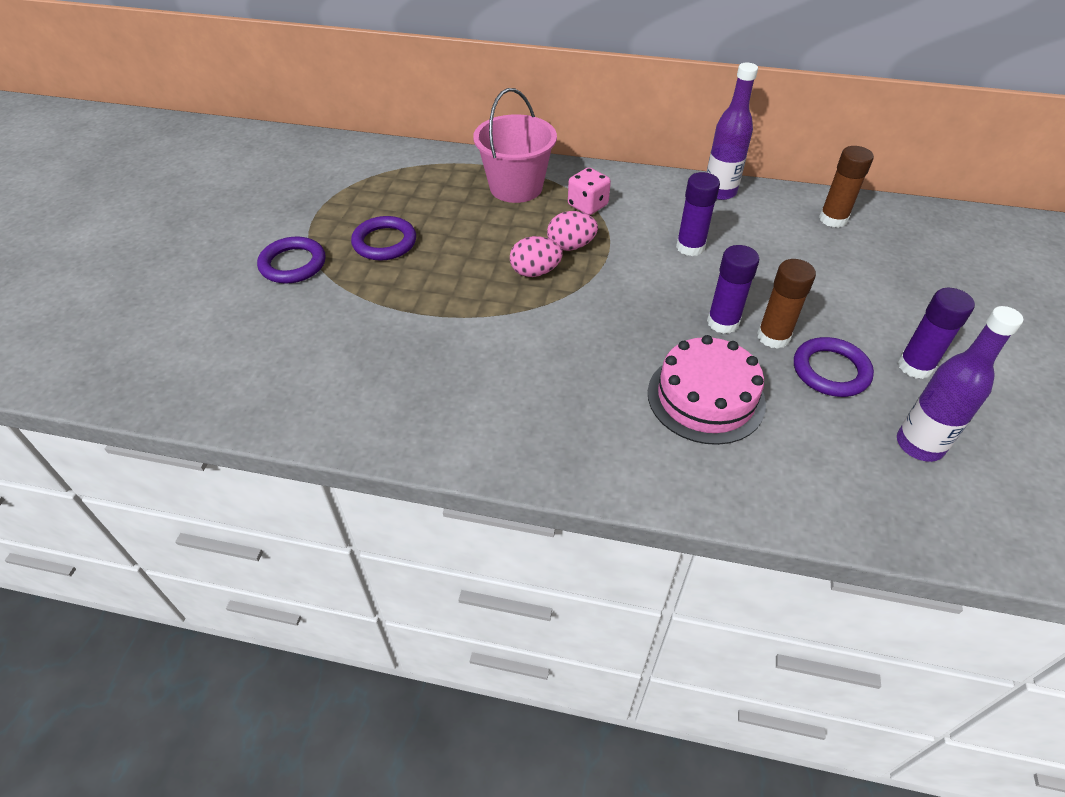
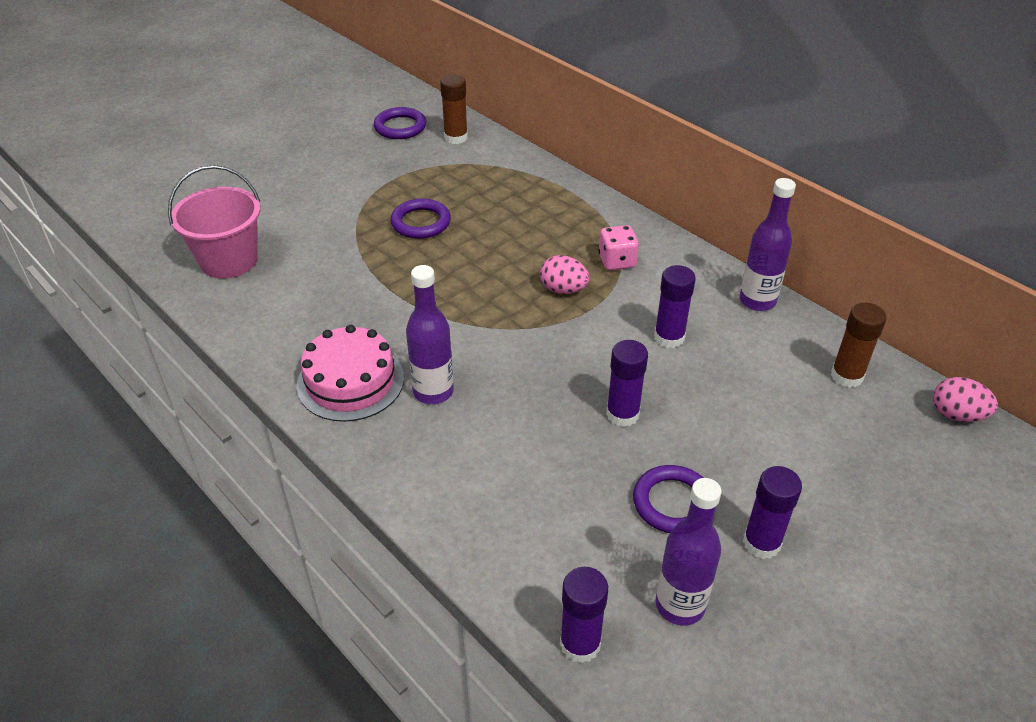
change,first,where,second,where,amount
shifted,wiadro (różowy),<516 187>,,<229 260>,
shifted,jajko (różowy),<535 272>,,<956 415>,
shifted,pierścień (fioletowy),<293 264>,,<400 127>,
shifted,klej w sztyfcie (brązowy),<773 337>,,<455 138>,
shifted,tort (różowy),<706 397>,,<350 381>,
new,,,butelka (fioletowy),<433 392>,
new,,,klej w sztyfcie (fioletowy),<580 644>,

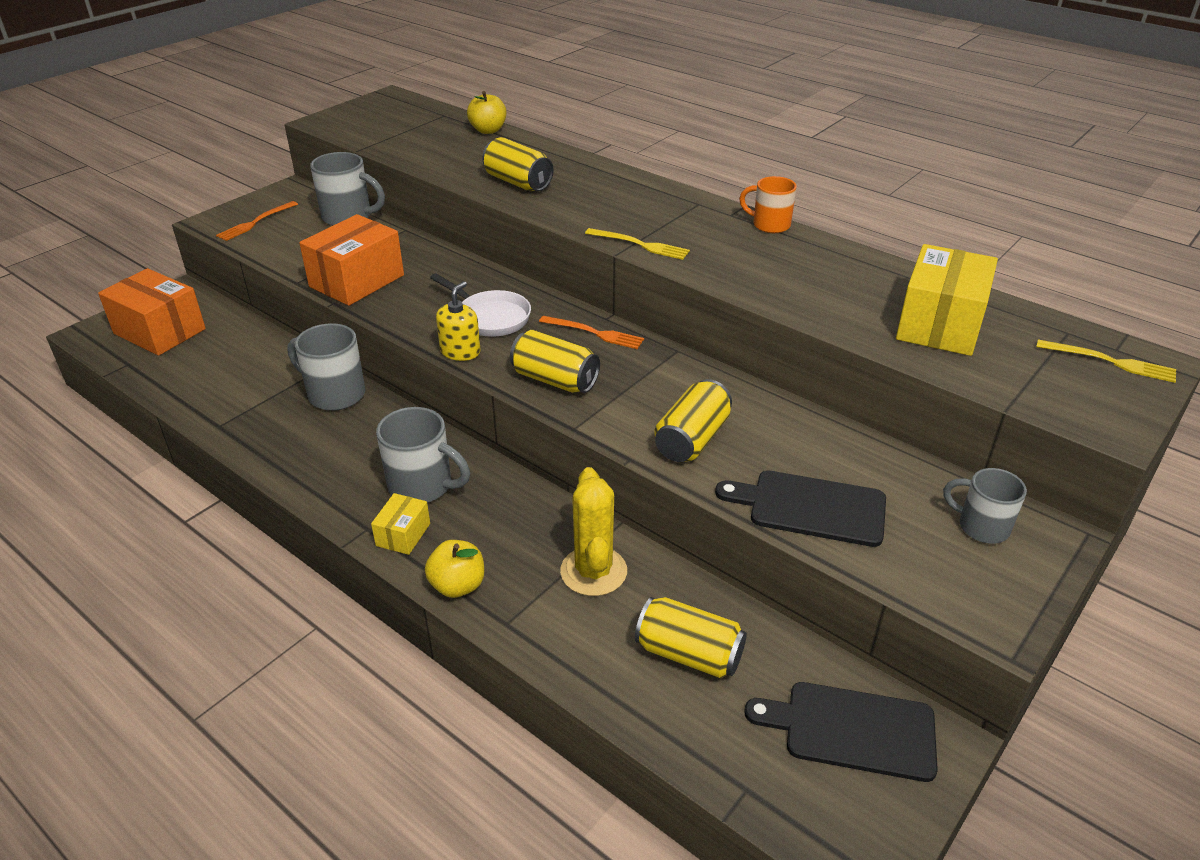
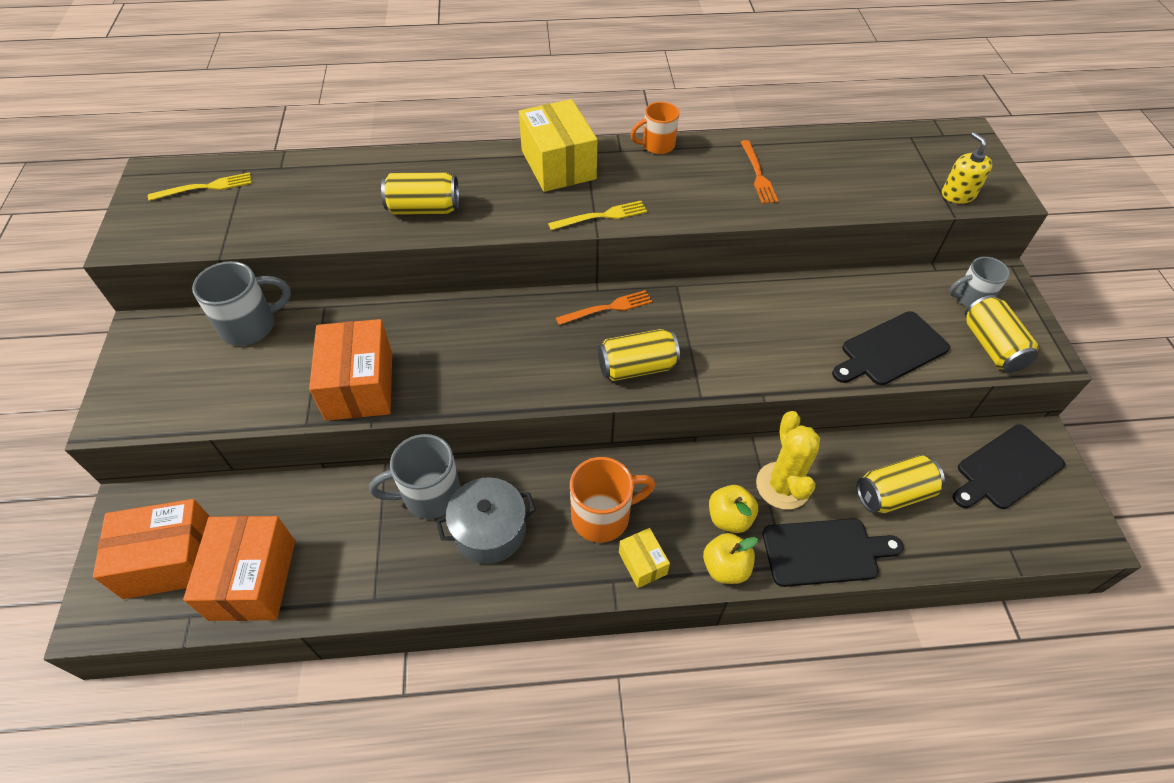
change,first,where,second,where,amount
shifted,jabłko (żółty),<488 130>,,<729 518>,
shifted,widelec (pomarańczowy),<256 222>,,<757 174>,
shifted,pudełko (żółty),<939 324>,,<558 165>,
gone,patelnia (biały),<490 317>,,,
shifted,dozownik mydła (żółty),<460 351>,,<958 194>,
shifted,widelec (żółty),<1110 362>,,<205 187>,
shifted,puszka (żółty),<692 439>,,<991 346>,
repainted,kubek (szary),<422 486>,kubek (pomarańczowy),<603 516>,
rotated,kaktus (żółty),<593 571>,,<782 486>,45 degrees clockwise
new,,,garnek (szary),<489 531>,
new,,,pudełko (pomarańczowy),<253 579>,
new,,,deska do krojenia (czarny),<824 552>,

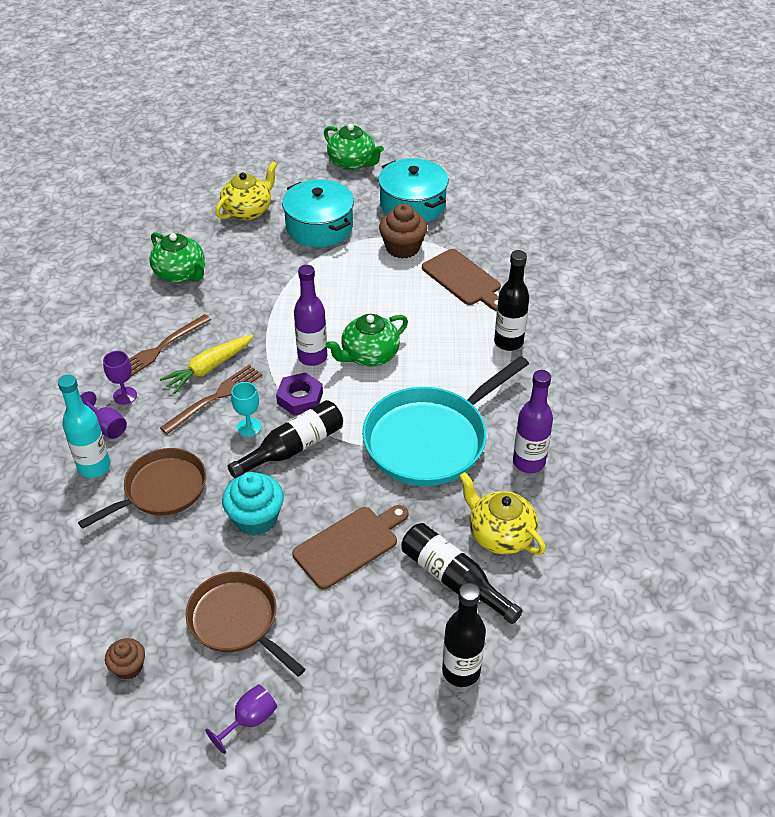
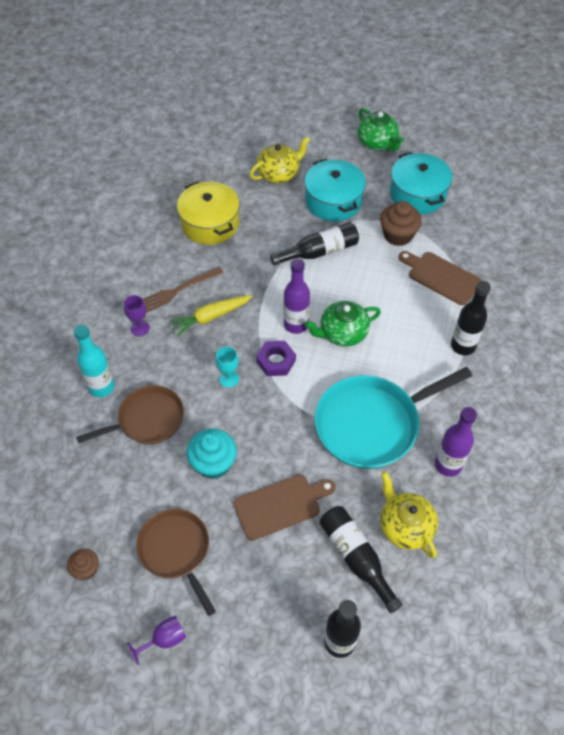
change,first,where,second,where,amount
swapped,imbryk (zielony),<180 273>,garnek (żółty),<210 224>,
rotated,deska do krojenia (brązowy),<463 279>,,<441 277>,150 degrees clockwise
gone,widelec (brązowy),<215 397>,,,
gone,kielich (fioletowy),<107 427>,,,
shifted,butelka (czarny),<293 448>,,<319 252>,

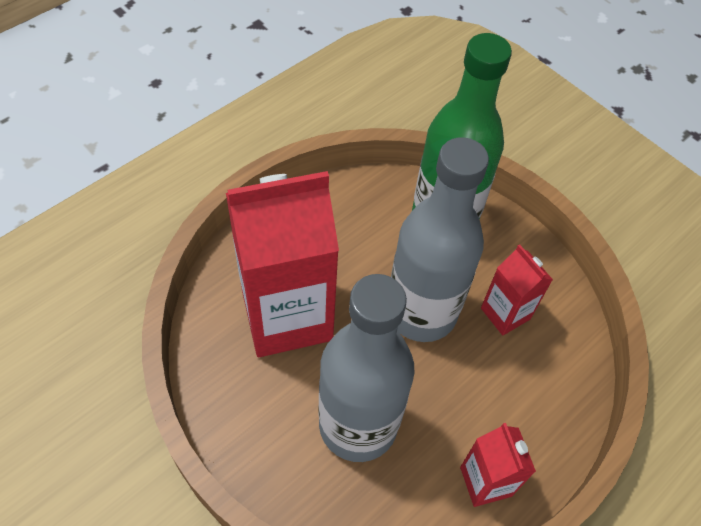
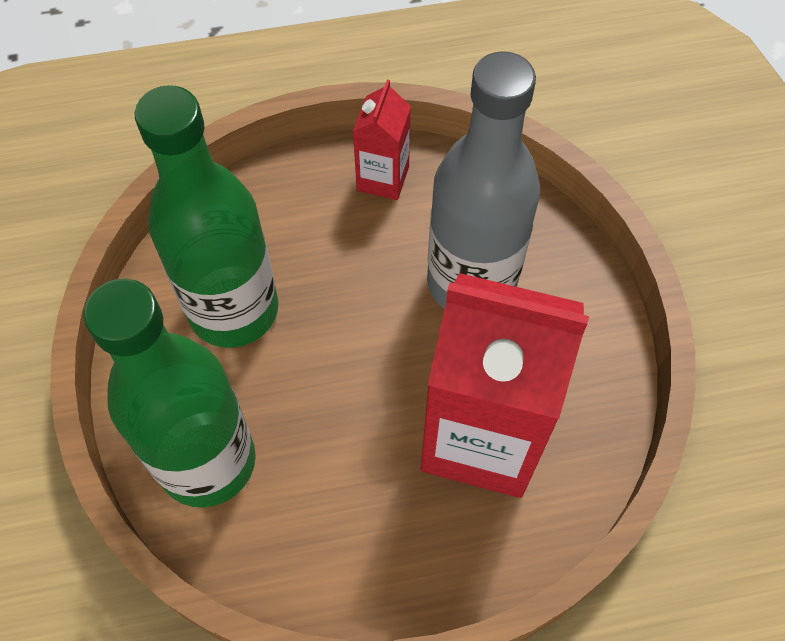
change,first,where,second,where,amount
gone,butelka (szary),<421 312>,,,
swapped,karton mleka (czerwony),<505 313>,butelka (zielony),<233 310>,

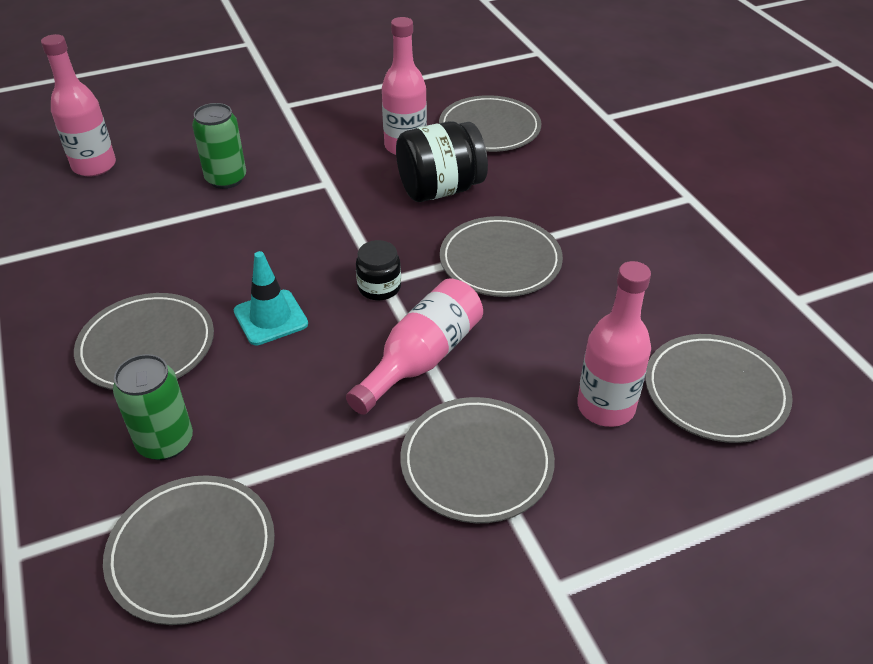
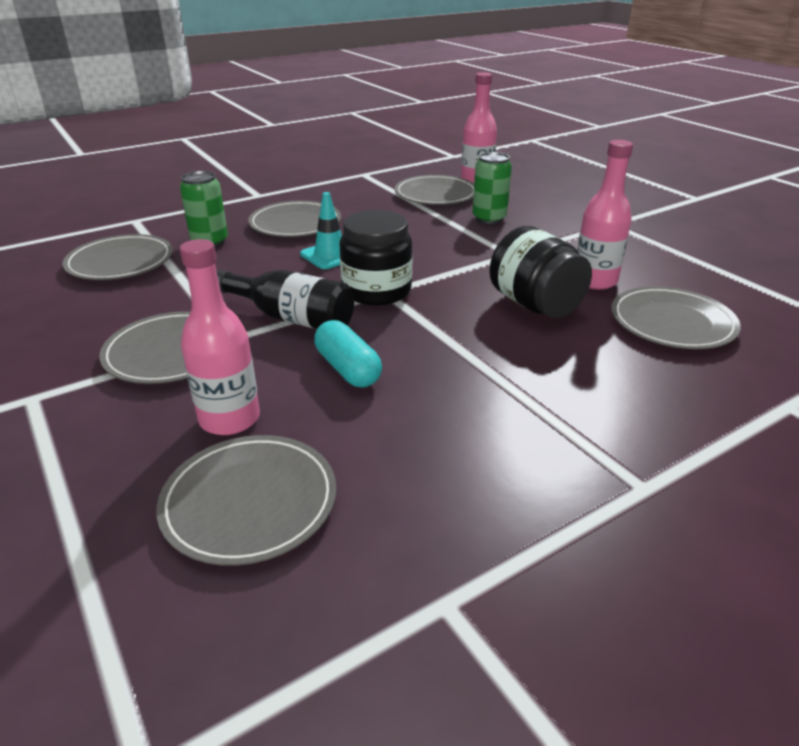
change,first,where,second,where,amount
shifted,talerz (szary),<500 261>,,<436 194>,
scaled,słoik (czarny),<379 287>,,<376 291>,x1.80
repainted,butelka (różowy),<422 359>,butelka (czarny),<291 318>,
new,,,kapsułka (turkusowy),<348 369>,

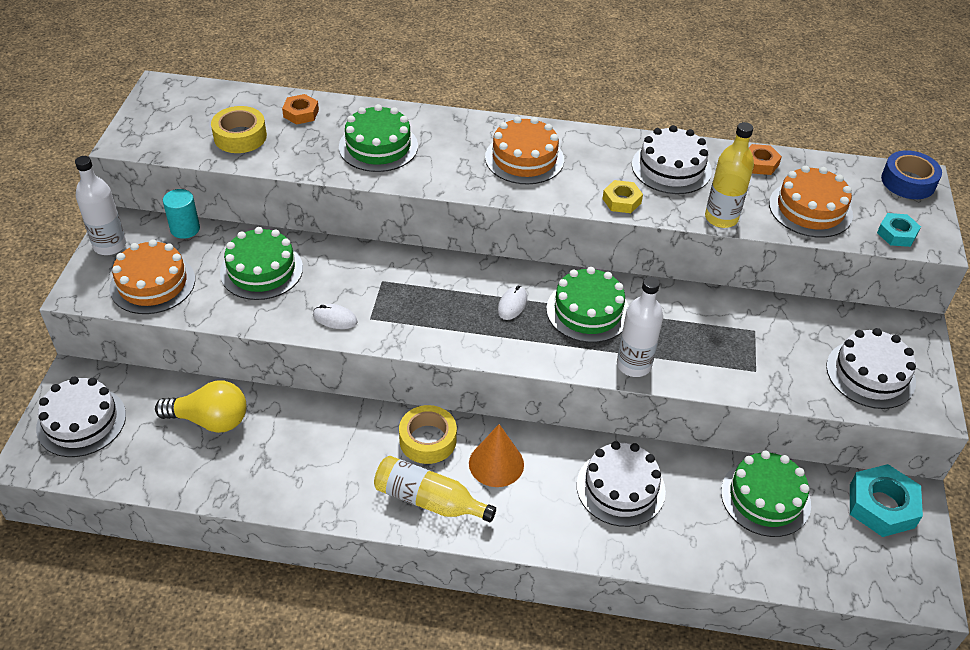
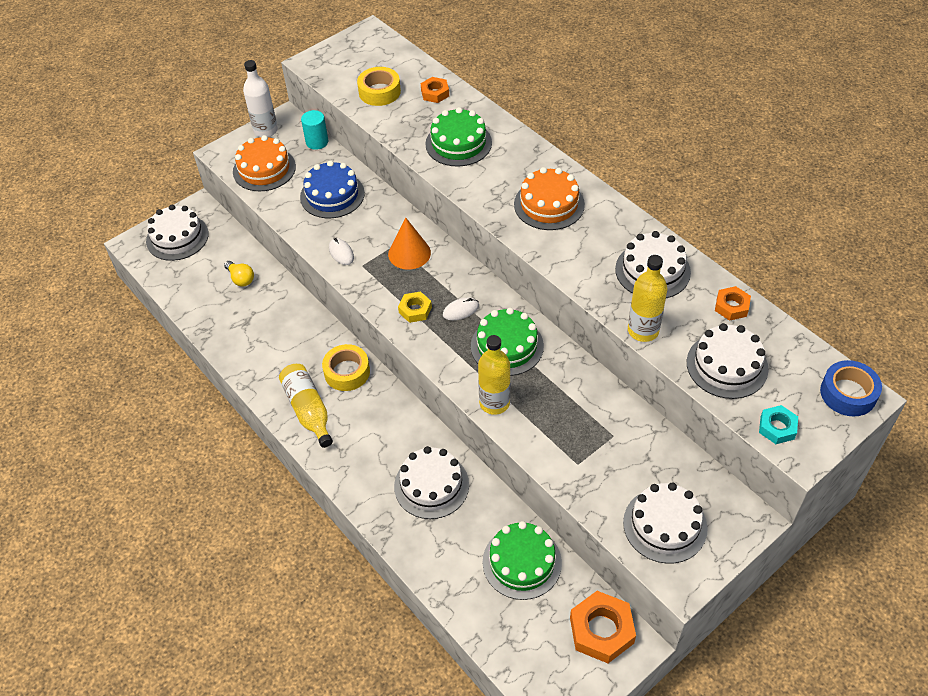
change,first,where,second,where,amount
repainted,tort (pomarańczowy),<810 209>,tort (biały),<727 365>,
shifted,nakrętka (żółty),<621 201>,,<415 310>,
repainted,tort (zielony),<261 270>,tort (niebieski),<332 195>,
repainted,butelka (biały),<633 365>,butelka (żółty),<494 403>,
scaled,żarówka (żółty),<210 420>,,<241 279>,x0.59
shifted,stożek (pomarańczowy),<496 463>,,<409 253>,
repainted,nakrętka (turkusowy),<882 506>,nakrętka (pomarańczowy),<601 630>,

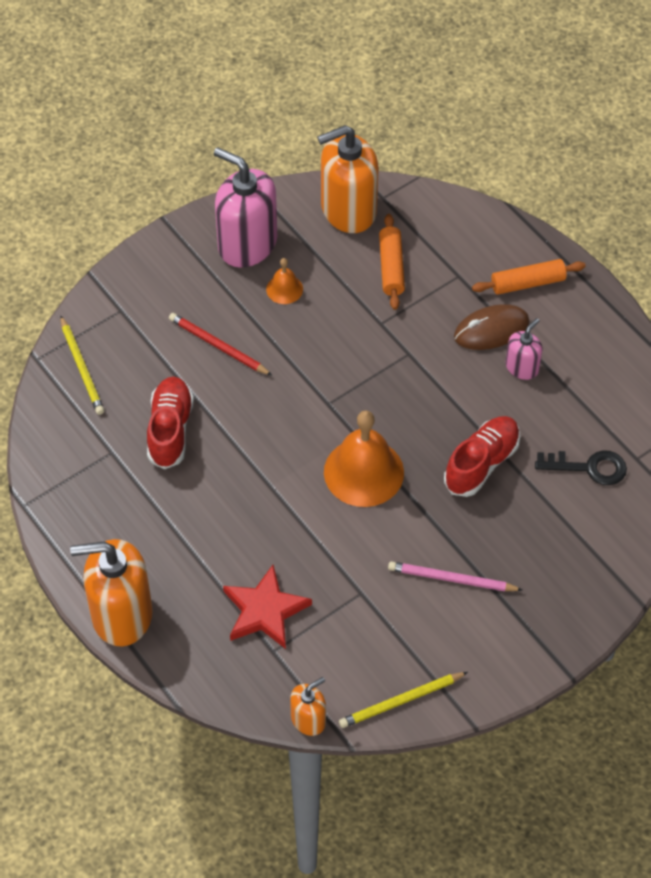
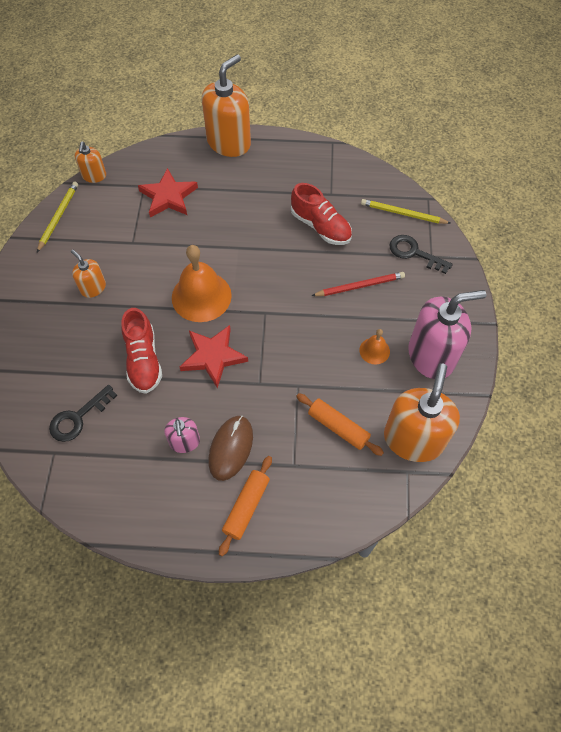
change,first,where,second,where,amount
swapped,ołówek (różowy),<451 579>,dozownik mydła (pomarańczowy),<93 288>,
new,,,klucz (czarny),<414 253>,
new,,,gwiazda (czerwony),<213 356>,

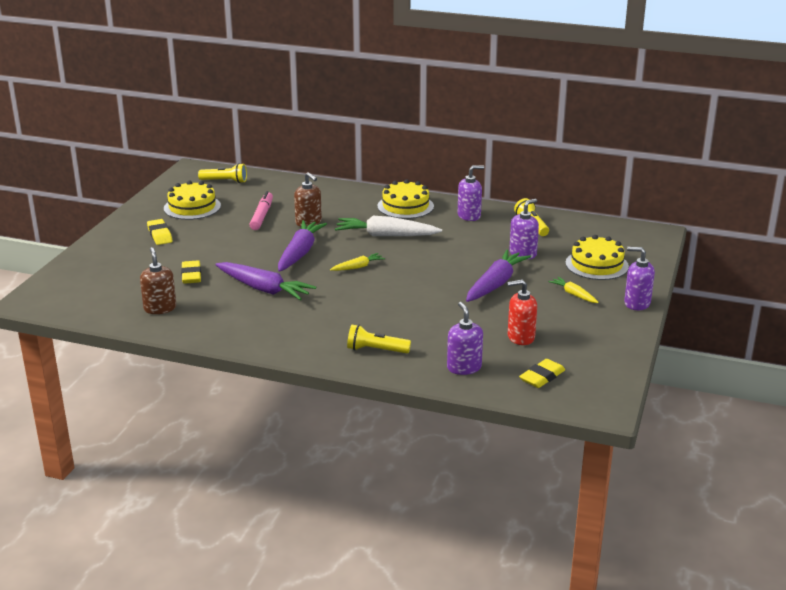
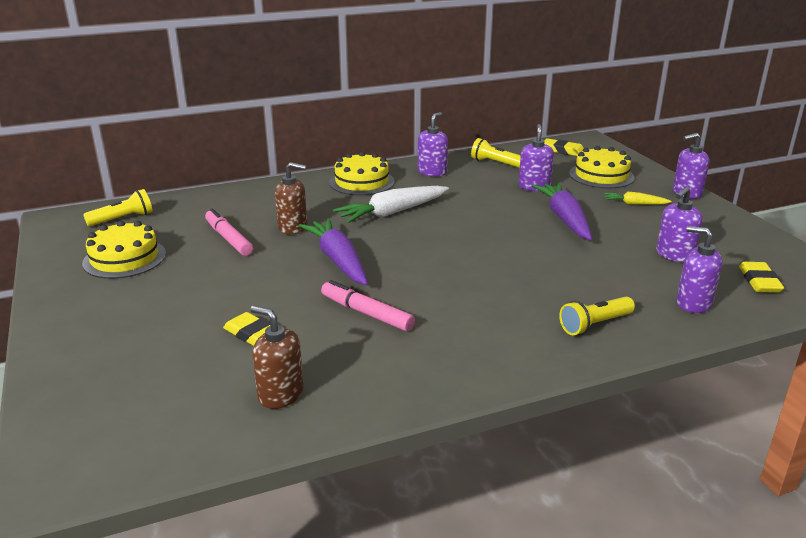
change,first,where,second,where,amount
shifted,gumka do mazania (żółty),<160 235>,,<563 151>,
gone,marchewka (żółty),<357 267>,,,
swapped,marchewka (fioletowy),<263 289>,flamaster (różowy),<367 313>,
repainted,dozownik mydła (czerwony),<520 337>,dozownik mydła (fioletowy),<674 255>,

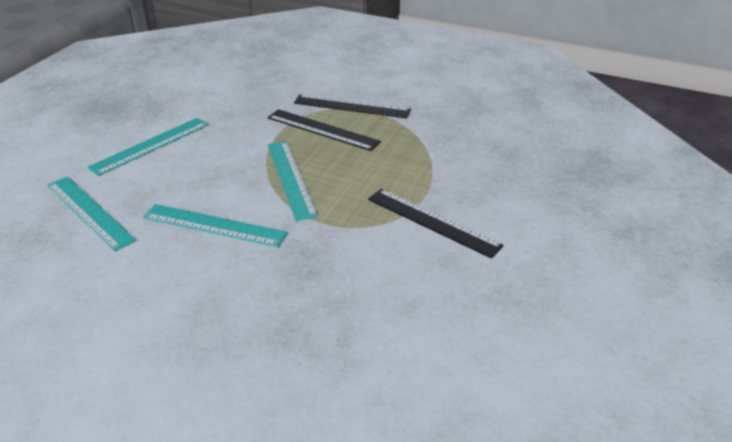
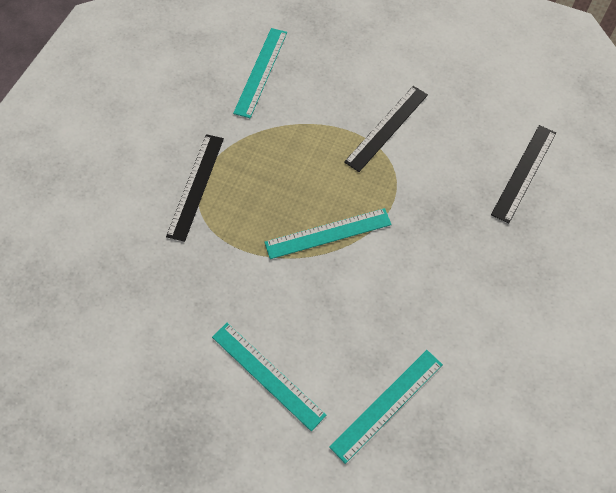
change,first,where,second,where,amount
shifted,linijka (czarny),<322 130>,,<524 173>,
shifted,linijka (turkusowy),<214 225>,,<261 72>,

